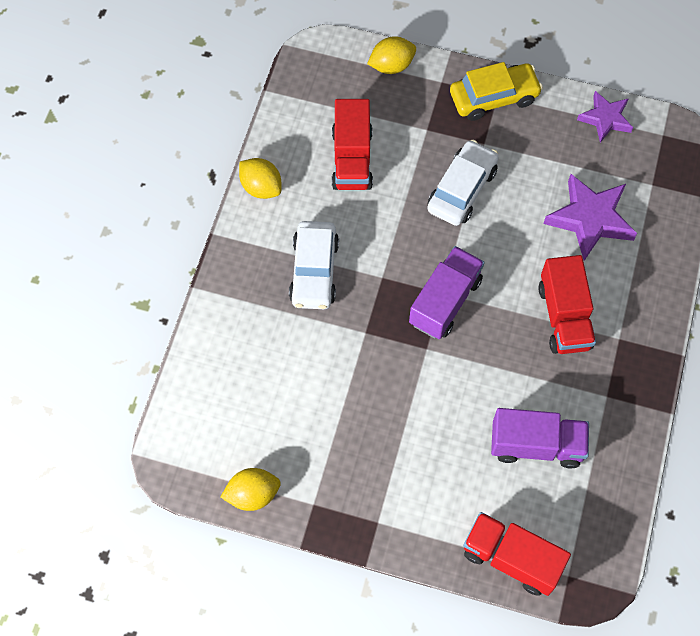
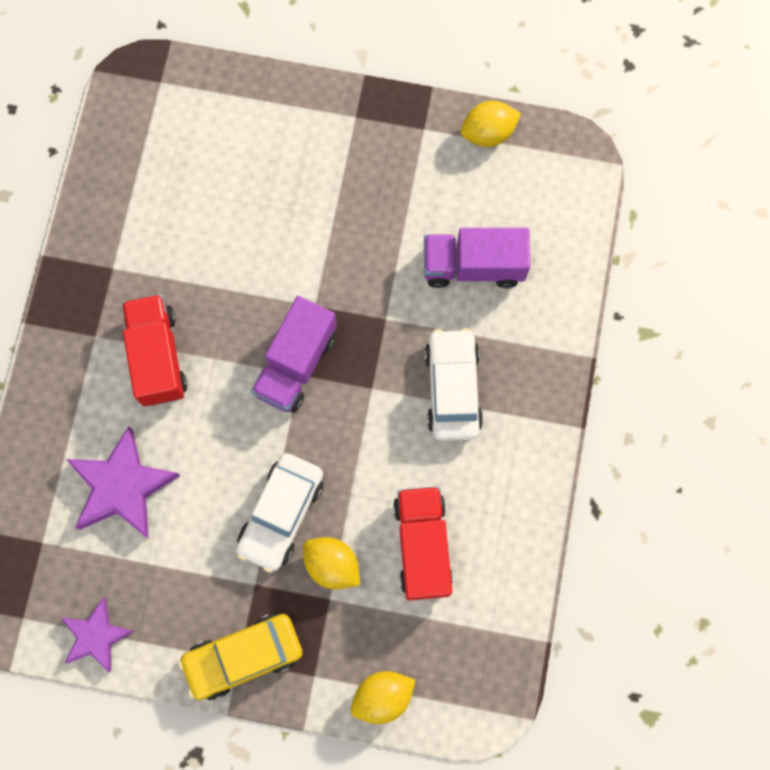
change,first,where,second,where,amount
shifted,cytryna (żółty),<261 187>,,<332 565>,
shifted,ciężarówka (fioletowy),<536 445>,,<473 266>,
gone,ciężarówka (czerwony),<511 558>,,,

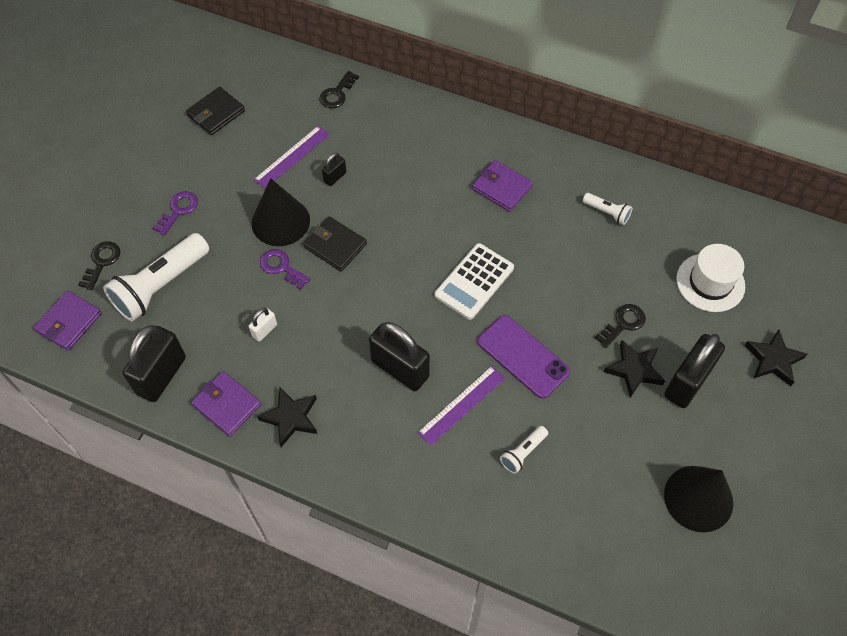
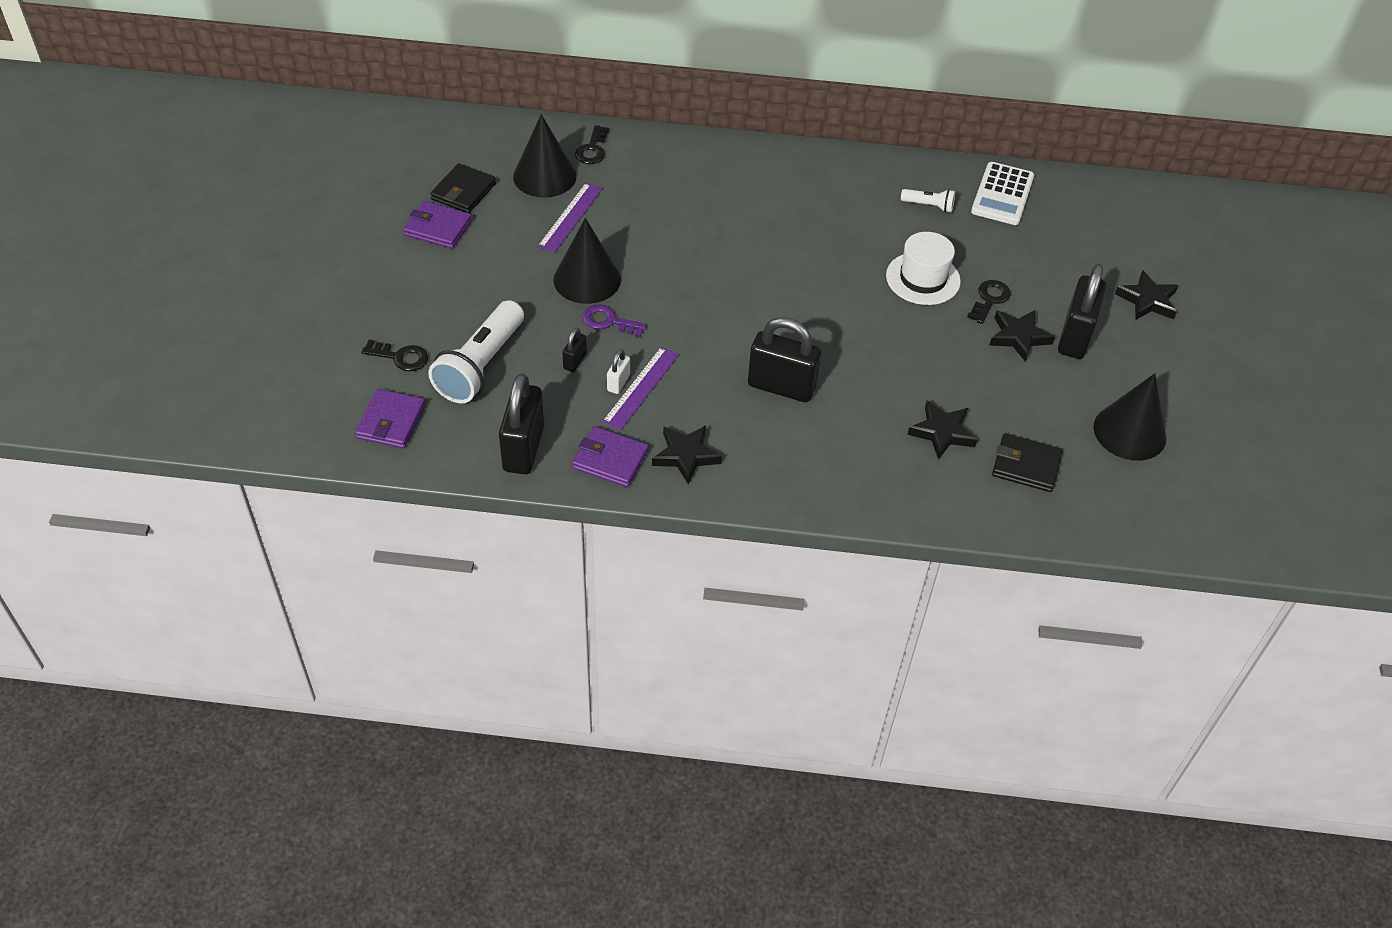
change,first,where,second,where,amount
shifted,kłódka (czarny),<335 177>,,<575 361>,
shifted,portfel (fioletowy),<501 188>,,<438 228>,
gone,klucz (fioletowy),<178 210>,,,
shifted,portfel (czarny),<335 246>,,<1026 465>,
rotated,klucz (czarny),<101 262>,,<400 357>,105 degrees clockwise
shifted,kalkulator (biały),<474 281>,,<1002 194>,
shifted,kapelusz (biały),<710 282>,,<923 278>,
gone,telefon (fioletowy),<523 356>,,,
shifted,linijka (fioletowy),<462 405>,,<641 388>,
swapped,latarka (biały),<523 453>,gwiazda (czarny),<942 432>,
new,,,stożek (czarny),<544 176>,

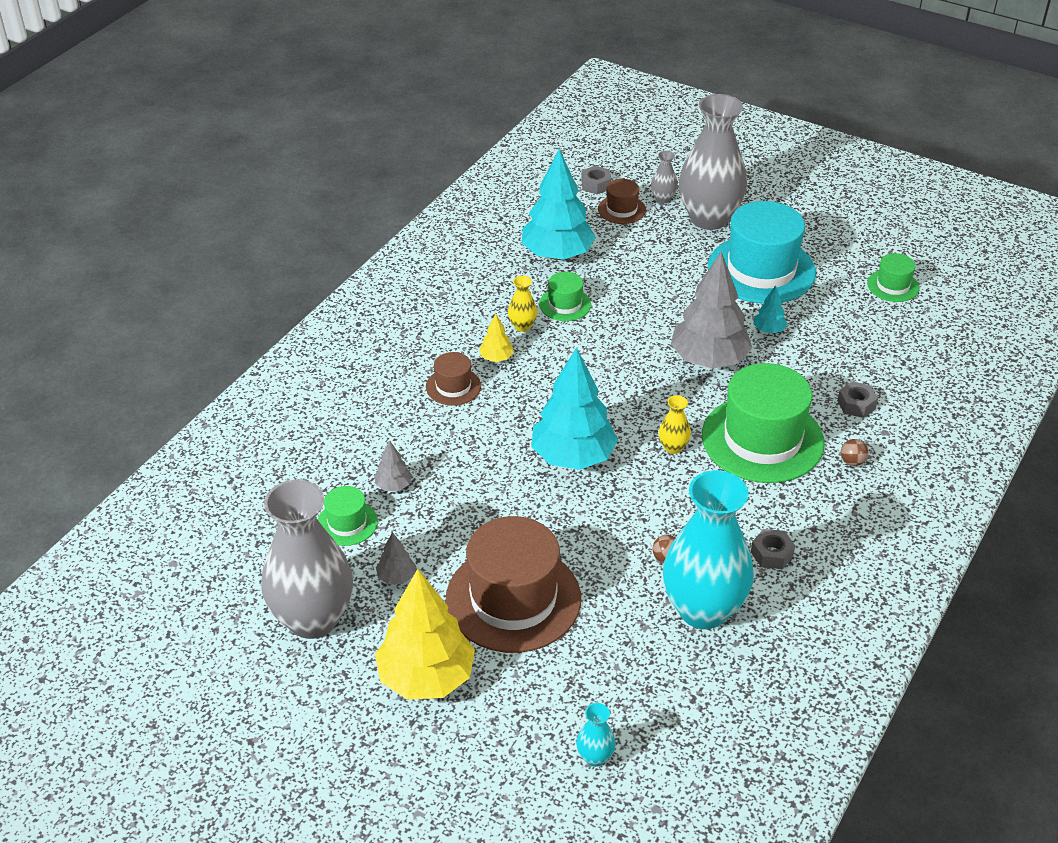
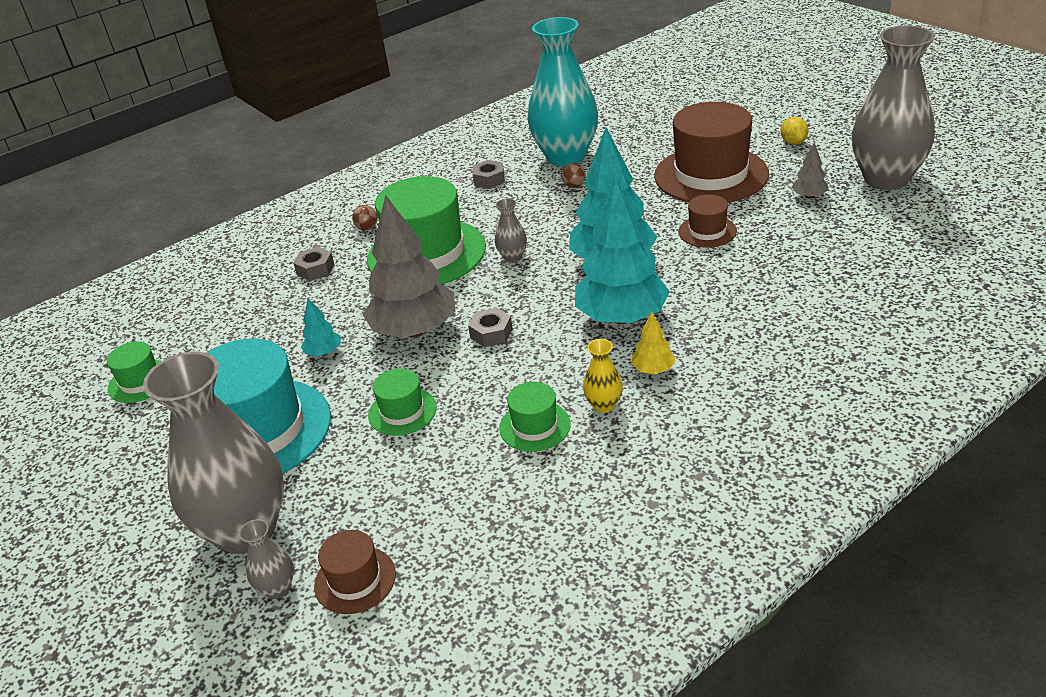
change,first,where,second,where,amount
shifted,drzewko (turkusowy),<557 254>,,<622 317>,
shifted,nakrętka (szary),<595 185>,,<491 333>,
shifted,kapelusz (brązowy),<453 386>,,<707 231>,
repainted,wazon (żółty),<673 447>,wazon (szary),<513 257>,
gone,drzewko (szary),<393 485>,,,
shifted,kapelusz (zielony),<347 523>,,<402 411>,
swapped,drzewko (żółty),<426 677>,cytryna (żółty),<793 142>,
gone,wazon (turkusowy),<595 757>,,,

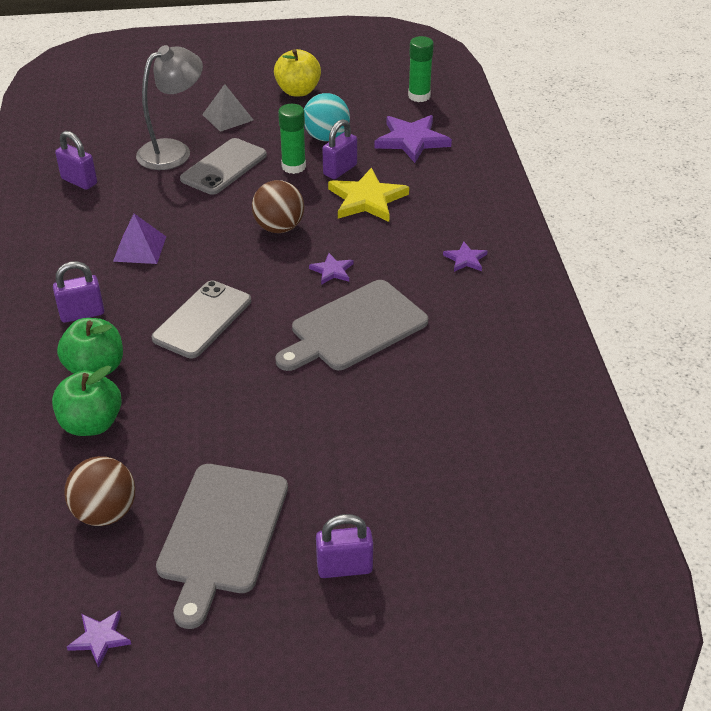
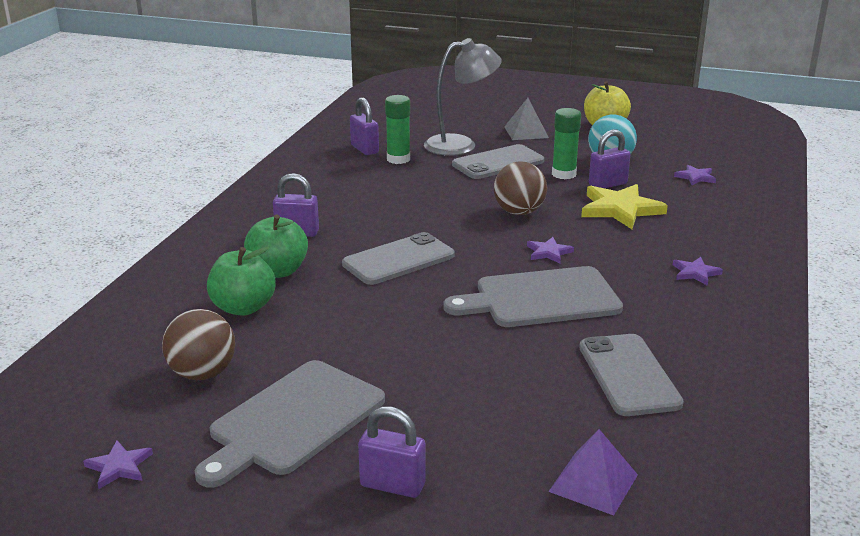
change,first,where,second,where,amount
shifted,klej w sztyfcie (zielony),<419 96>,,<398 159>,
scaled,gwiazda (fioletowy),<411 140>,,<695 177>,x0.51
shifted,piramida (fioletowy),<139 248>,,<593 483>,
new,,,telefon (szary),<628 375>,

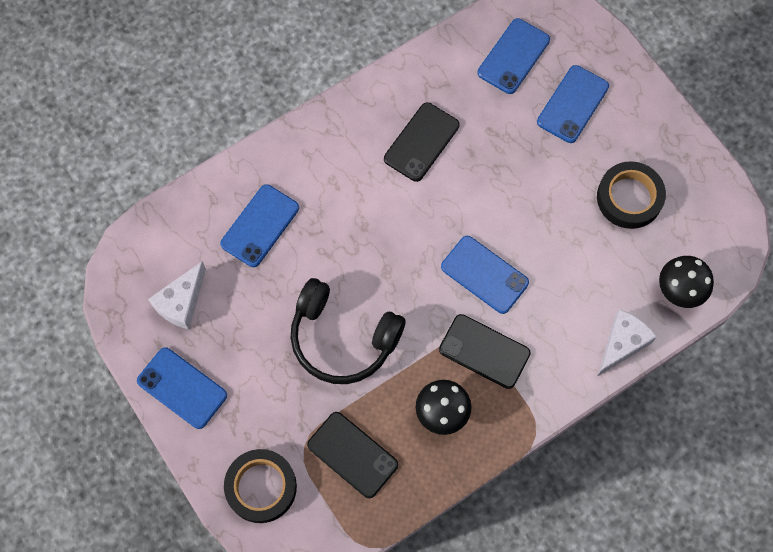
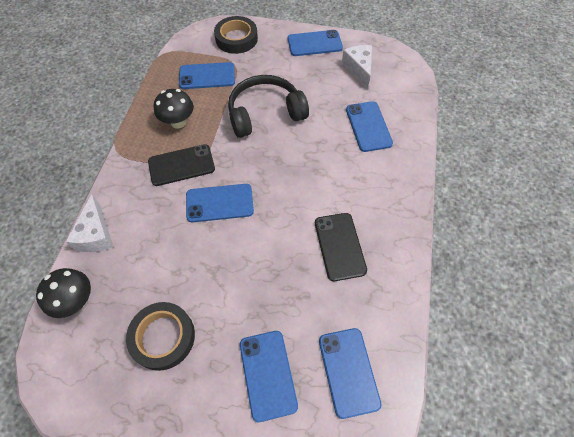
change,first,where,second,where,amount
repainted,telefon (czarny),<352 454>,telefon (niebieski),<207 76>,

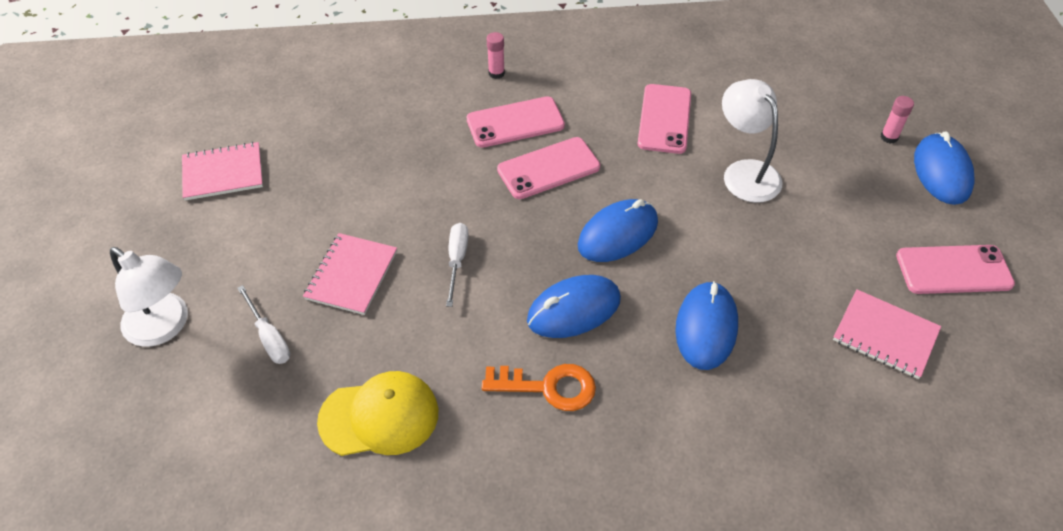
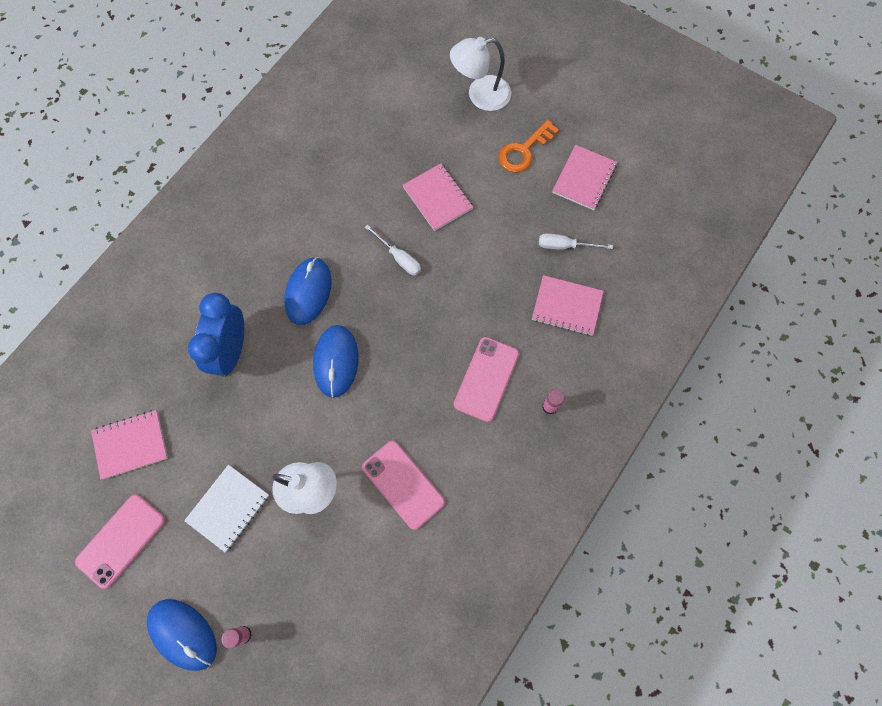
change,first,where,second,where,amount
gone,telefon (różowy),<548 168>,,,
swapped,myszka (niebieski),<706 328>,budzik (niebieski),<231 351>,
shifted,śrubokręt (biały),<269 337>,,<564 246>,
shifted,klucz (pomarańczowy),<548 387>,,<524 151>,
gone,czapka (żółty),<379 416>,,,
new,,,zeszyt (różowy),<567 306>,
new,,,zeszyt (biały),<228 508>,

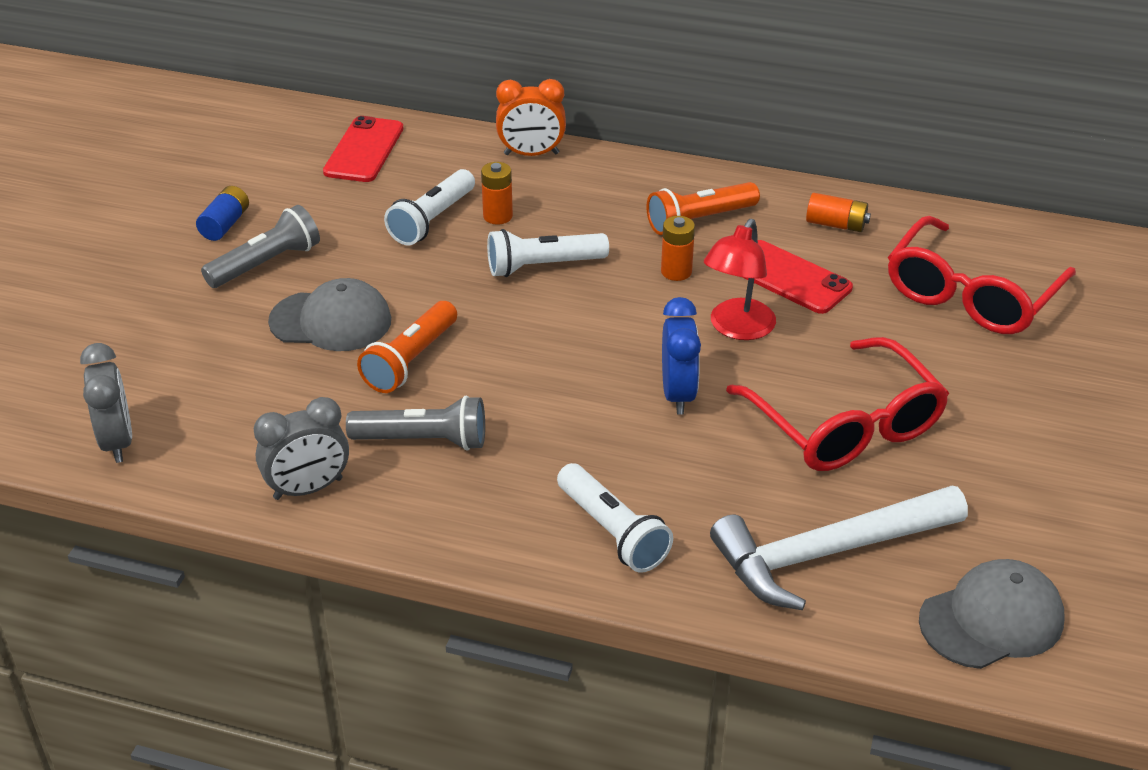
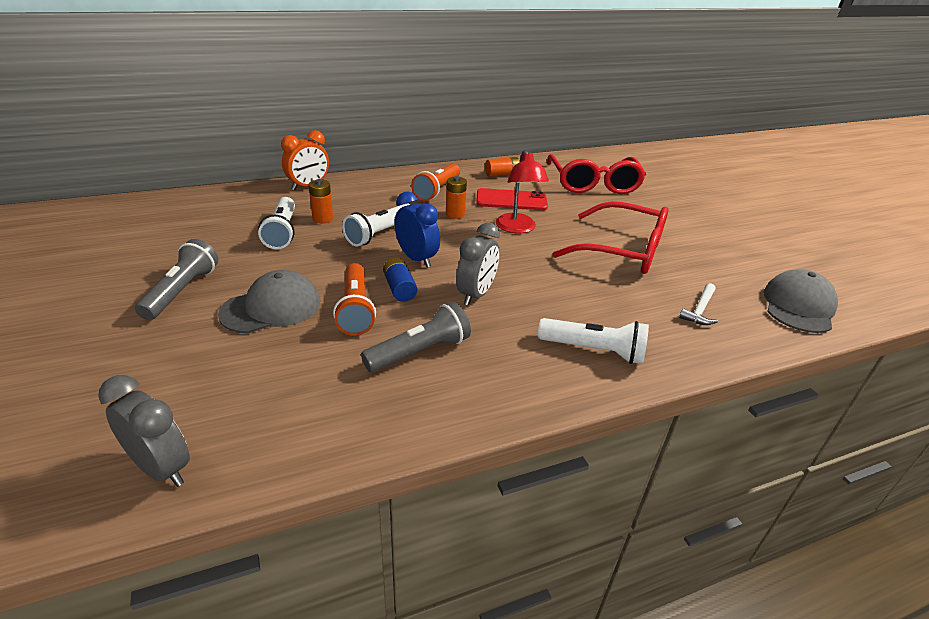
change,first,where,second,where,amount
gone,telefon (czerwony),<364 150>,,,
shifted,bateria (niebieski),<225 224>,,<399 288>,
shifted,budzik (niebieski),<678 394>,,<417 259>,
shifted,budzik (szary),<308 489>,,<476 294>,
scaled,młotek (biały),<828 553>,,<700 310>,x0.43

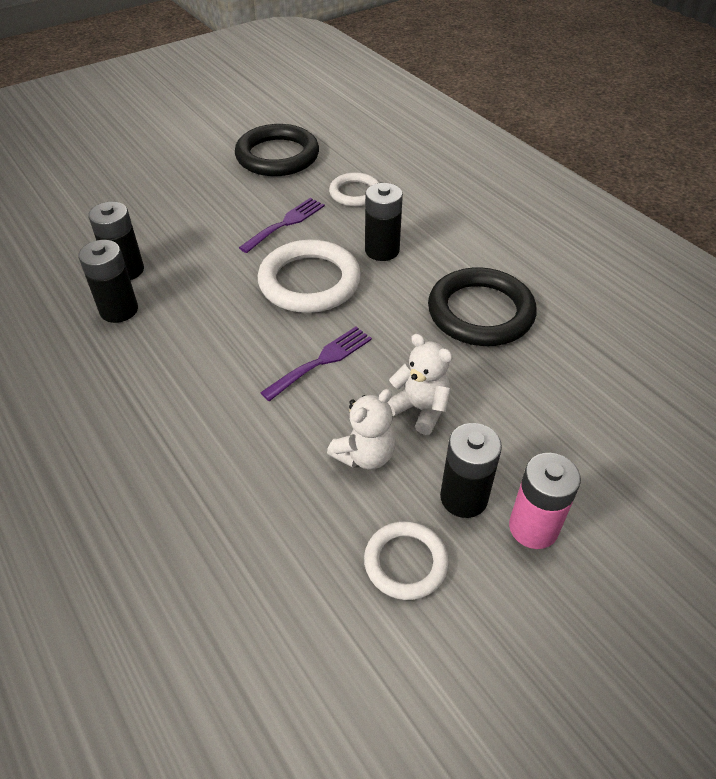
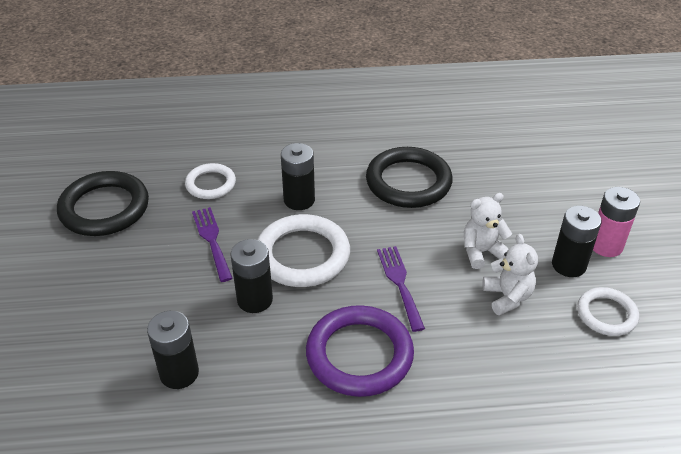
change,first,where,second,where,amount
shifted,bateria (czarny),<119 310>,,<255 300>,
new,,,pierścień (fioletowy),<359 355>,

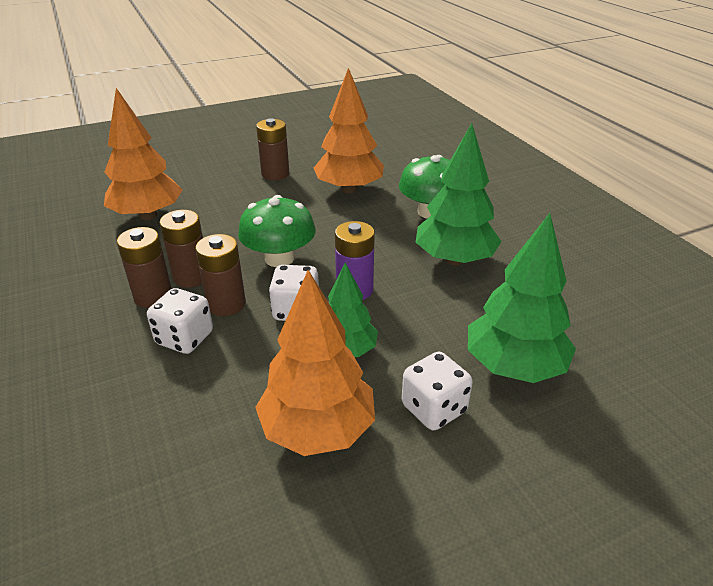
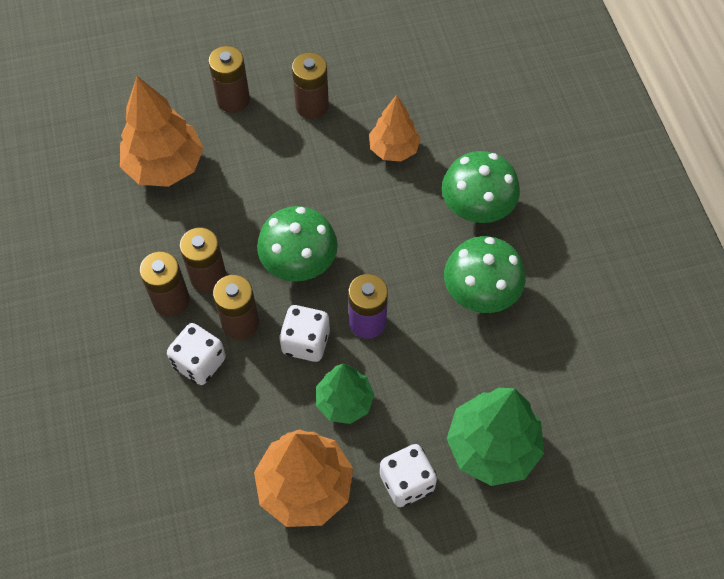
change,first,where,second,where,amount
scaled,drzewko (pomarańczowy),<349 189>,,<394 149>,x0.63
swapped,drzewko (zielony),<454 259>,grzyb (zielony),<480 292>,
new,,,bateria (brązowy),<233 99>,

